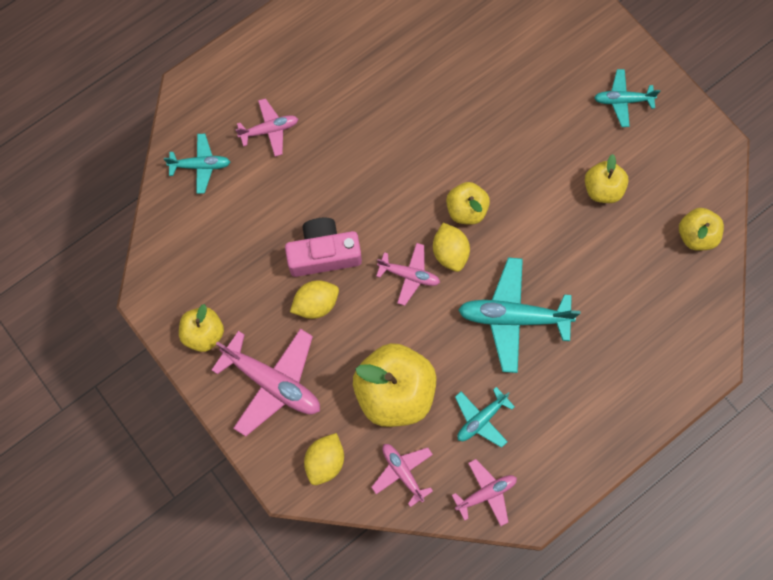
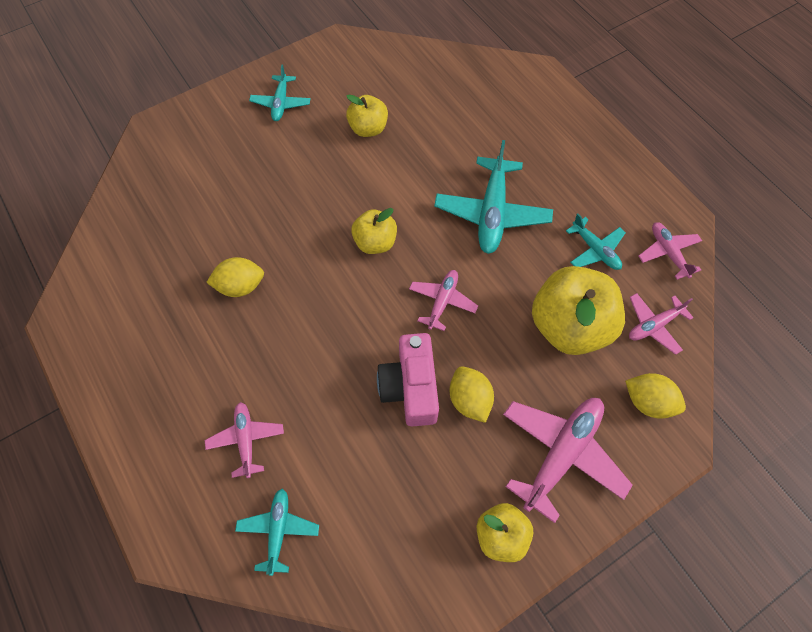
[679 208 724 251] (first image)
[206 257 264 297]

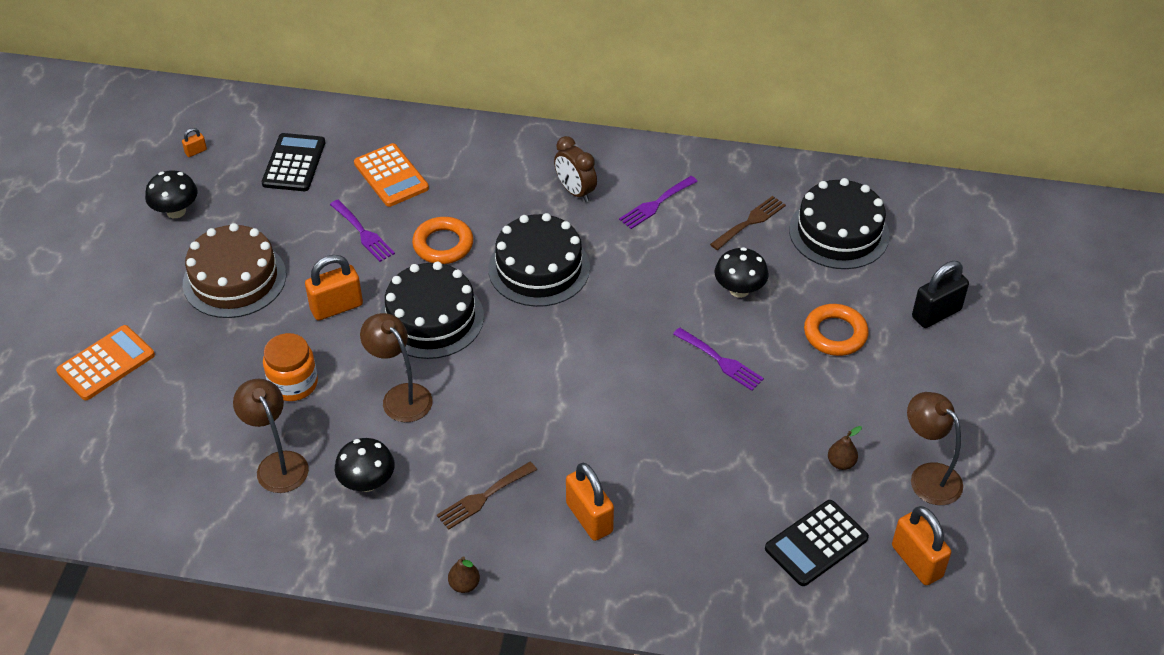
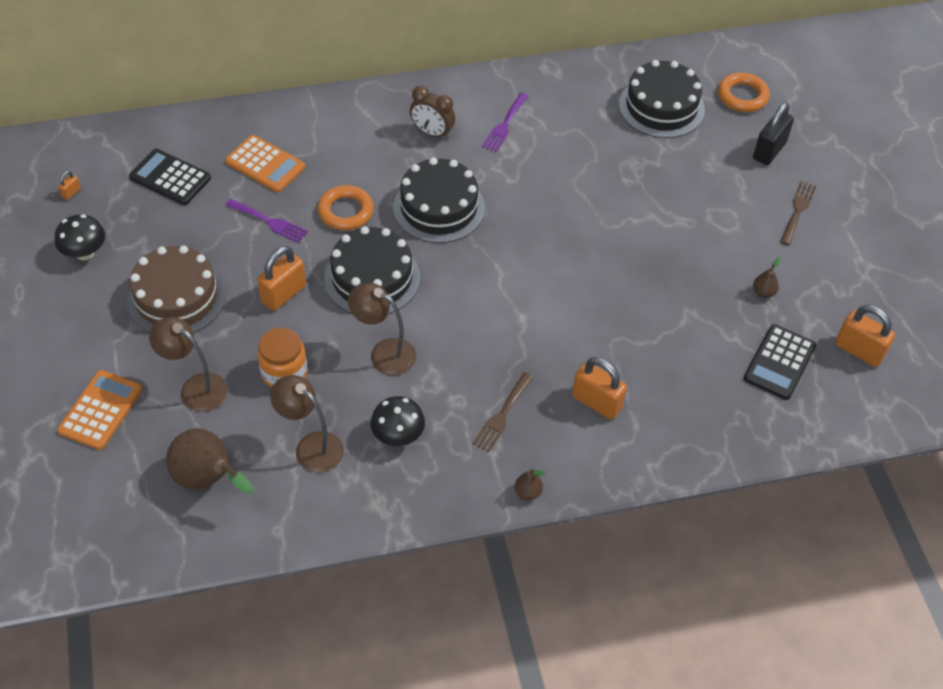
[673 327 764 391] (first image)
[715 247 769 298] (first image)
[166 428 253 494]
[780 181 816 245]
[718 72 770 112]
[149 317 228 412]
[129 149 211 205]

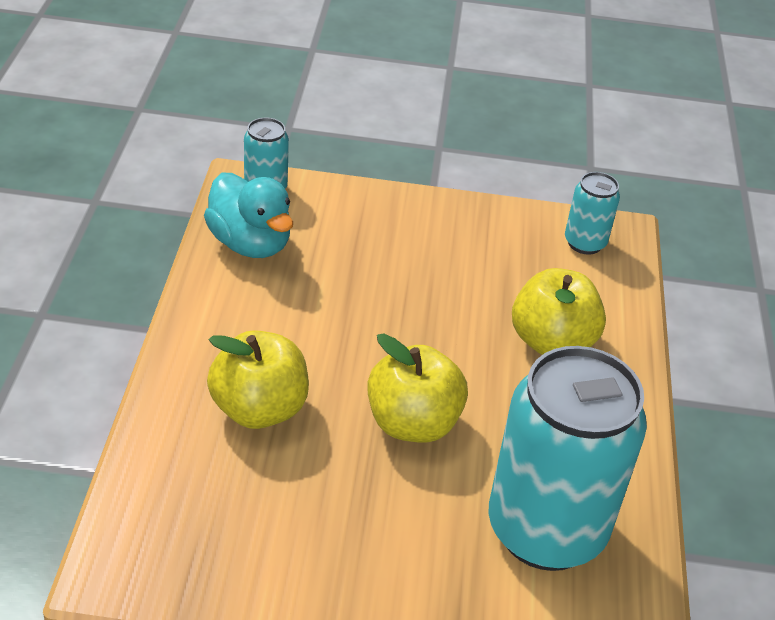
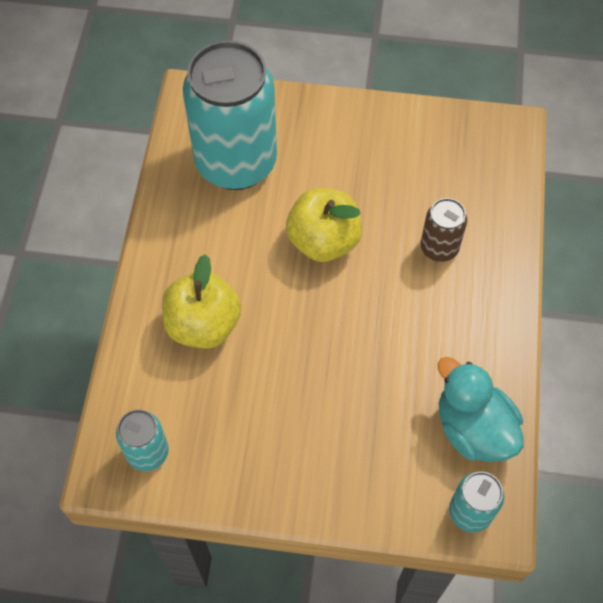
[421 198 467 262]

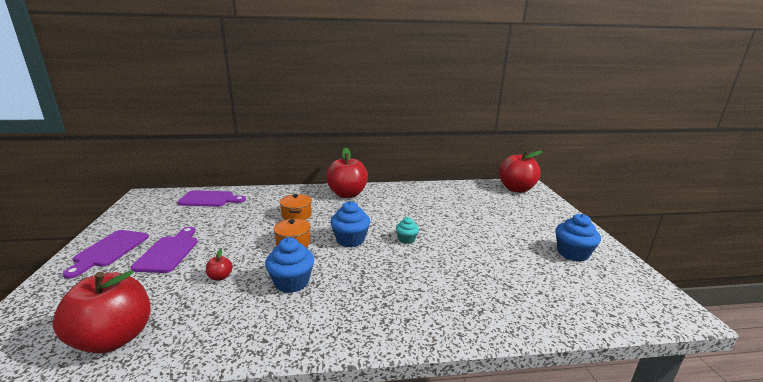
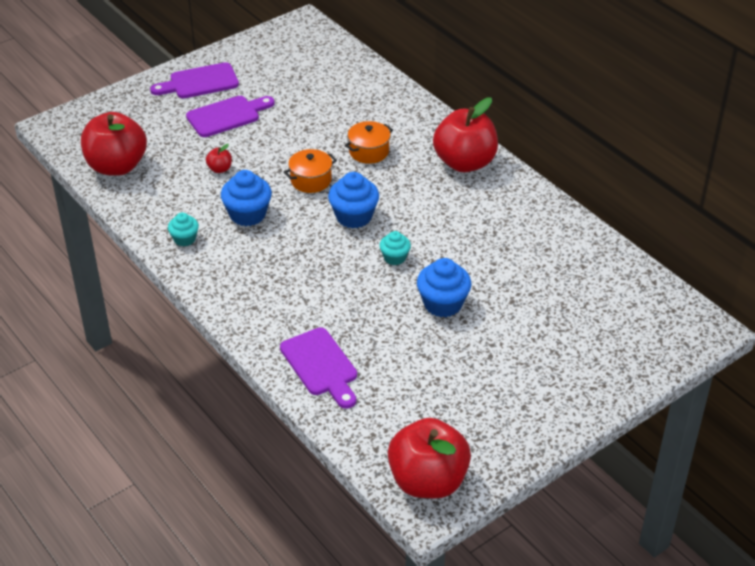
[168 213 199 246]
[280 328 357 409]
[388 418 471 498]
[417 258 472 317]

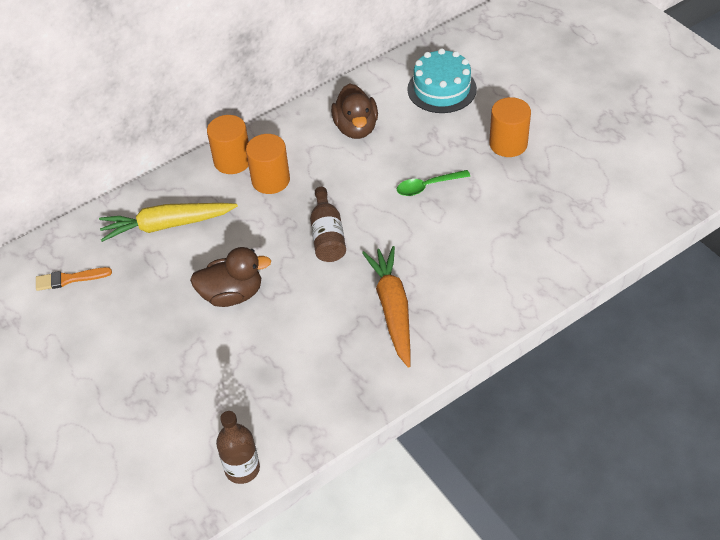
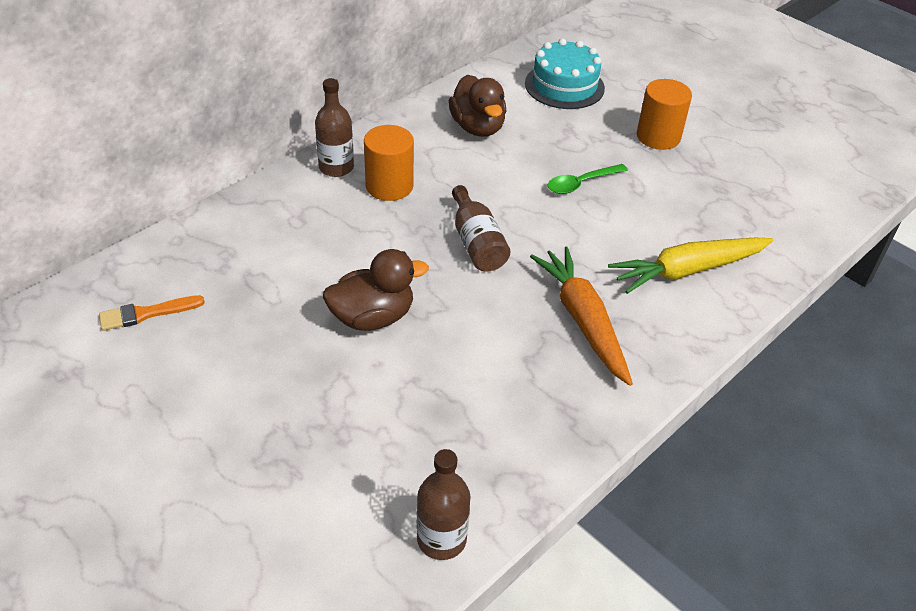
[608 238 773 294]
[315 78 354 177]

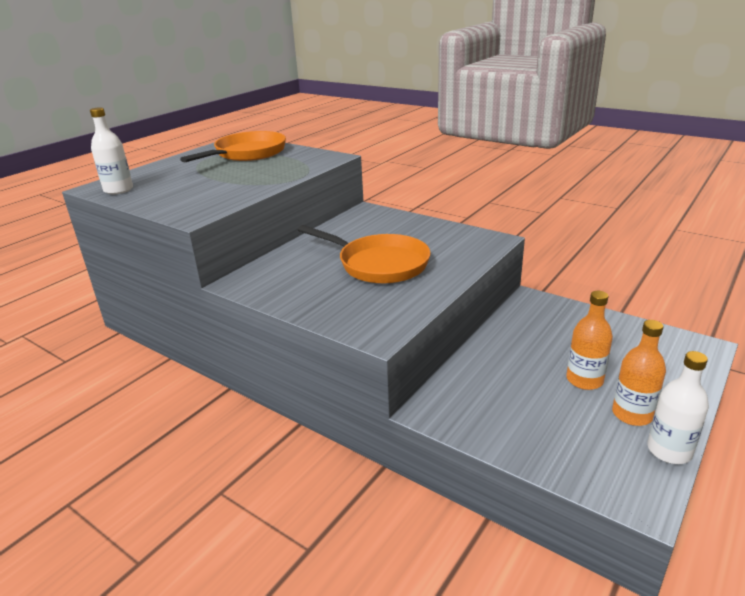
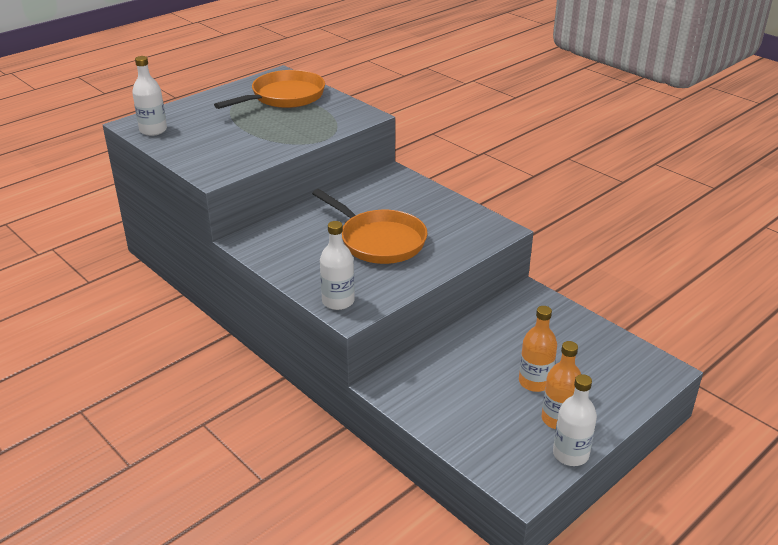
[320 221 355 310]

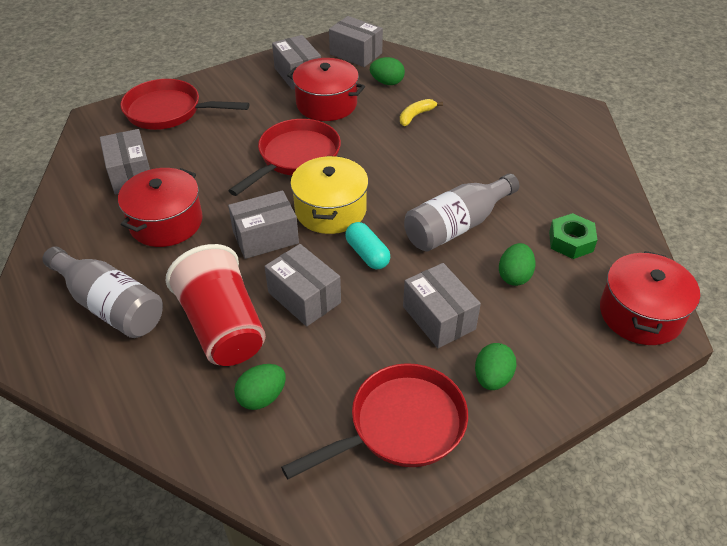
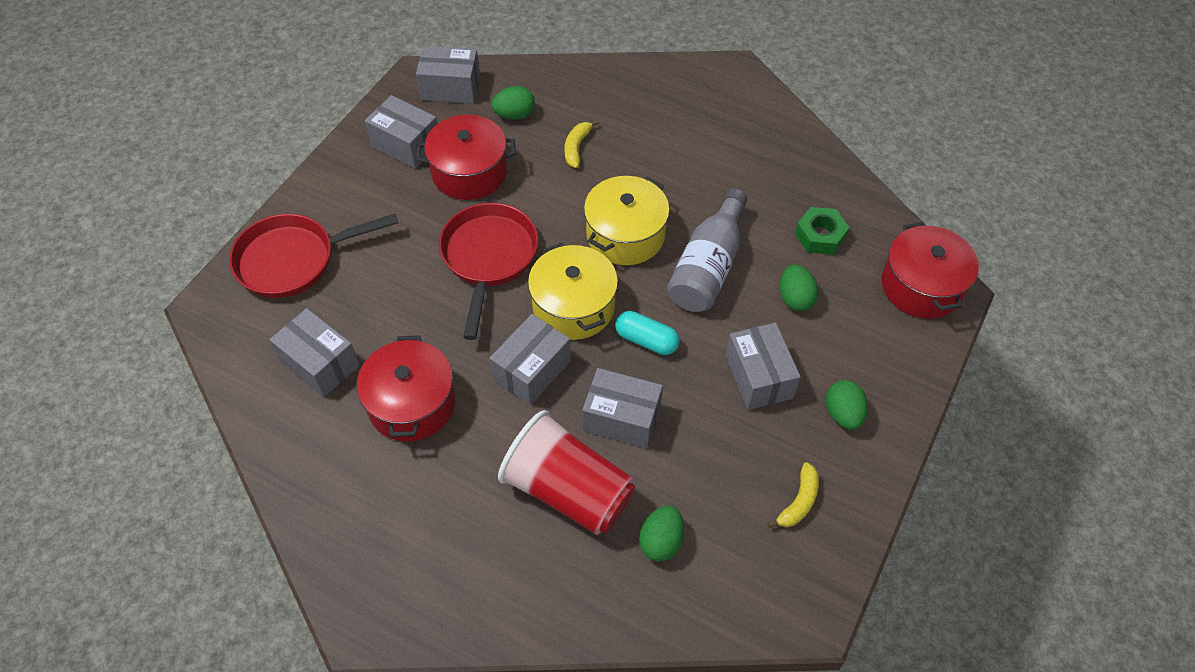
[42 246 163 338] (first image)
[584 176 670 265]
[768 462 819 528]
[725 322 801 410]

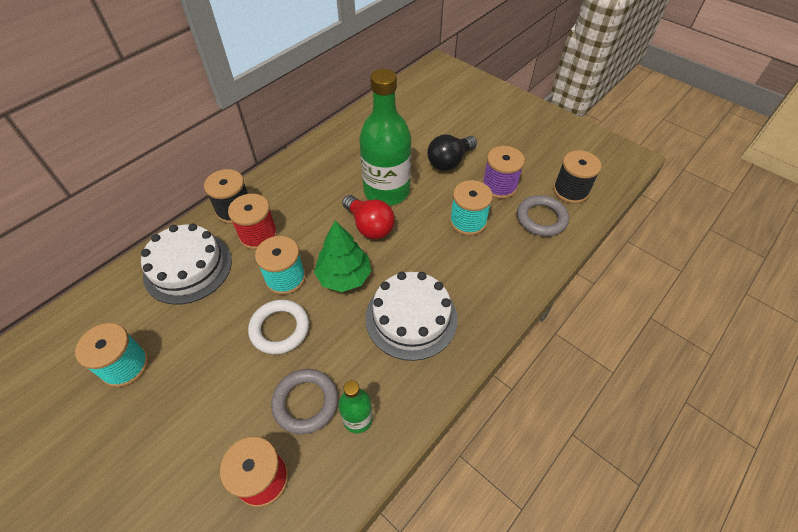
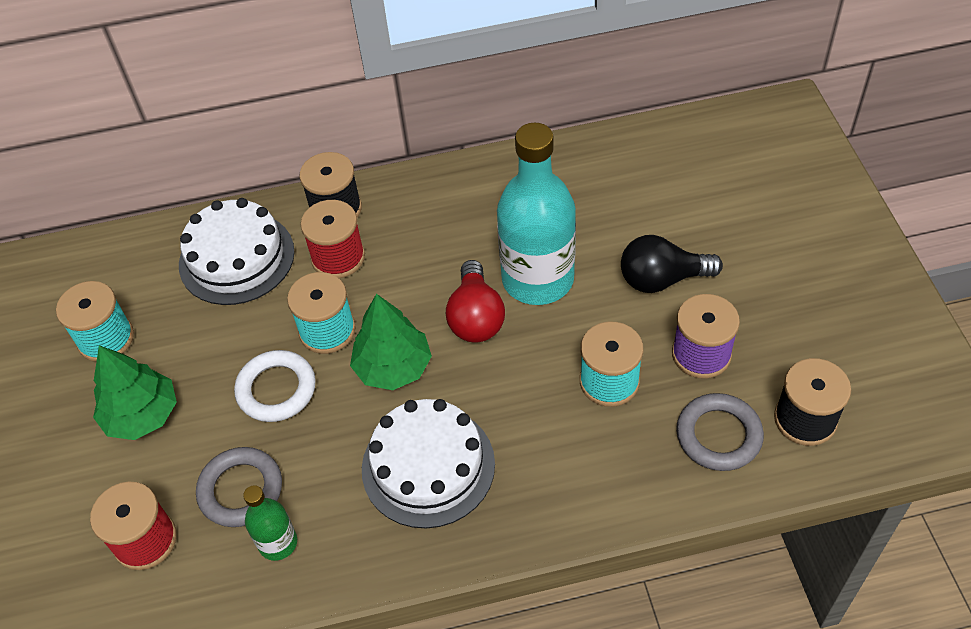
[93 345 177 440]
[497 123 576 305]

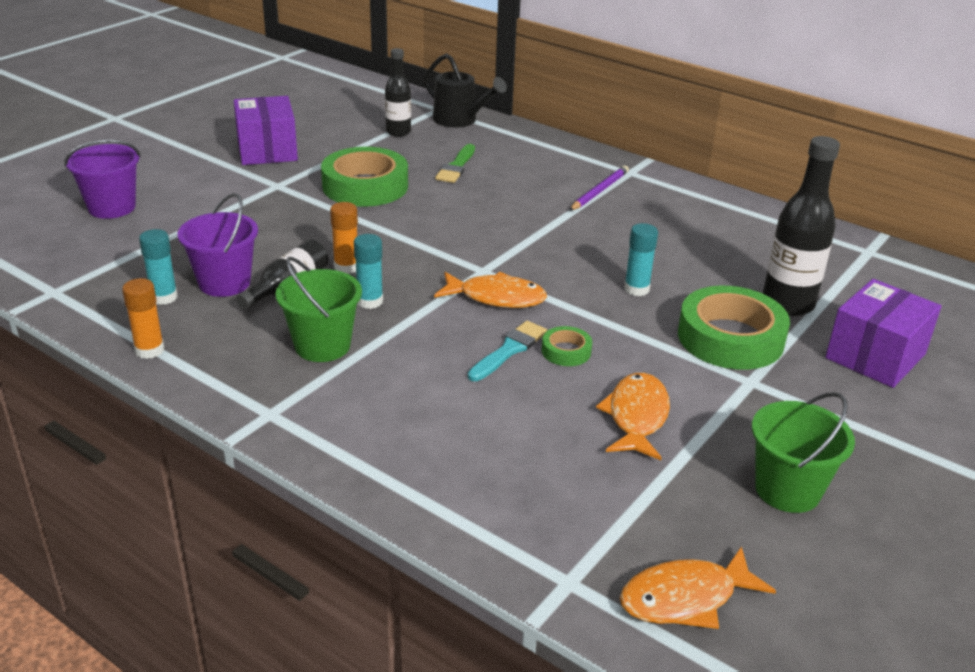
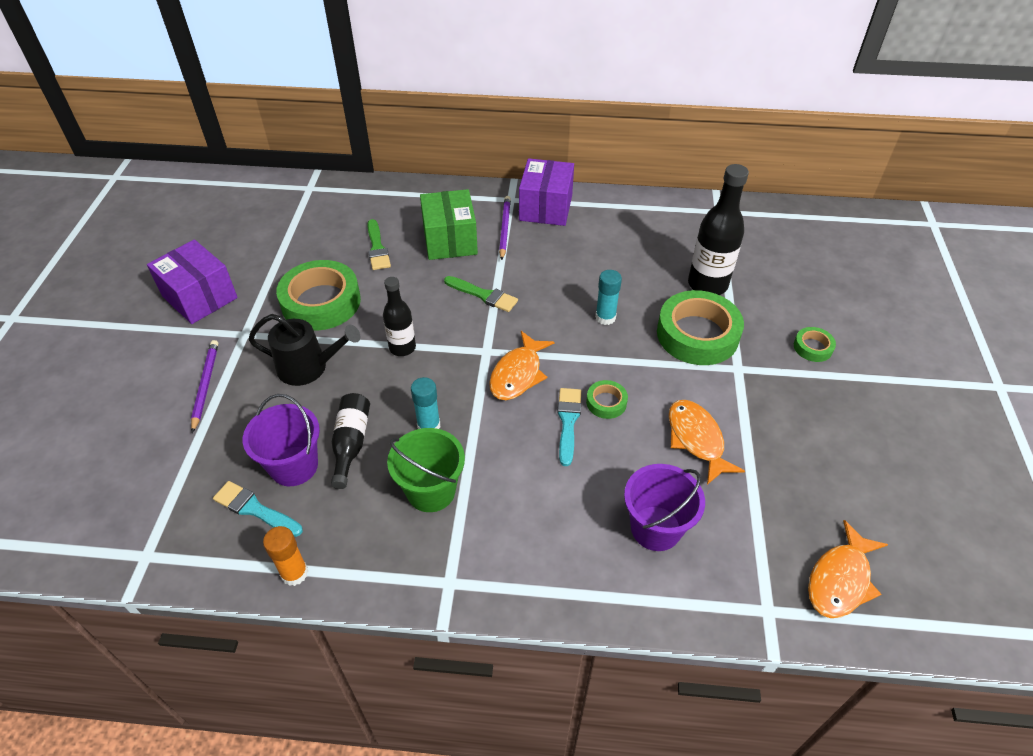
[330 202 358 274] (first image)
[752 392 855 513] (first image)
[191 340 218 433]
[420 189 478 260]
[444 276 518 312]
[794 327 836 362]
[624 464 705 551]
[383 277 416 356]
[249 314 360 386]
[519 158 574 226]
[213 481 303 537]
[489 331 554 400]

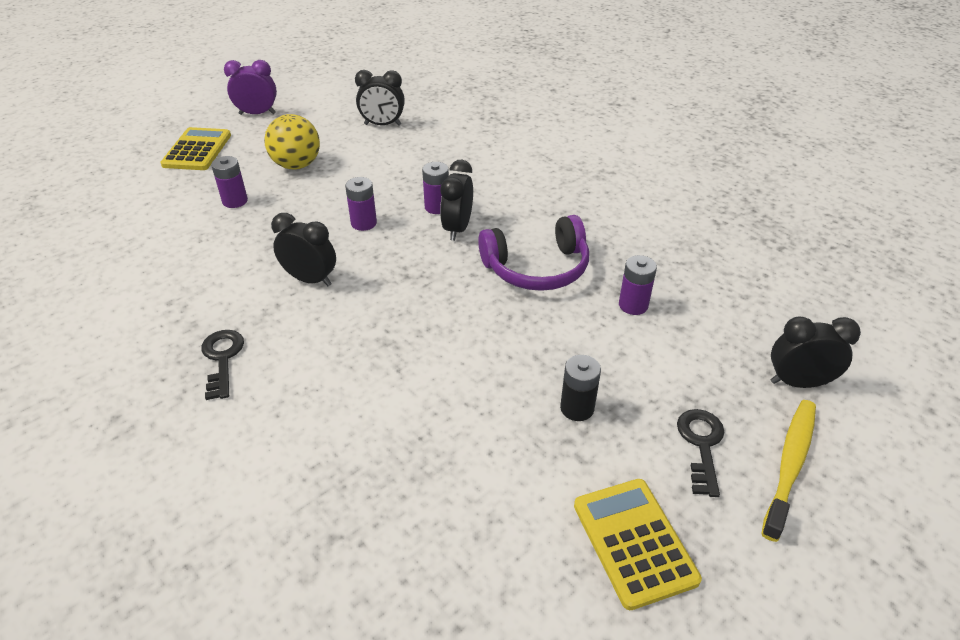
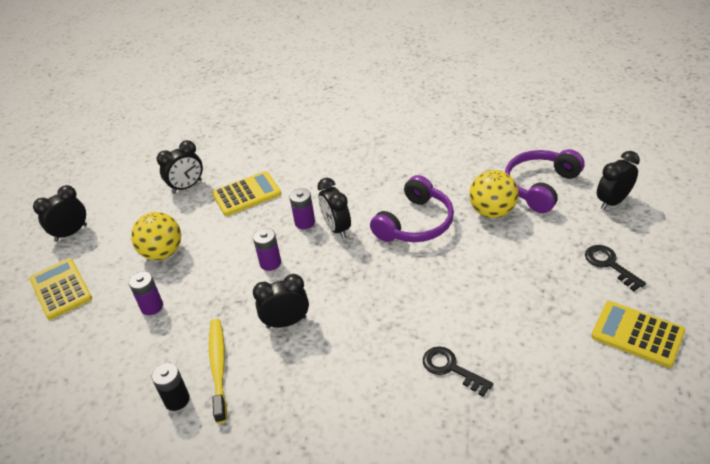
[212 171 281 216]
[505 149 585 213]
[423 346 493 397]
[152 363 190 411]
[209 319 227 423]
[469 170 518 218]
[33 185 87 242]

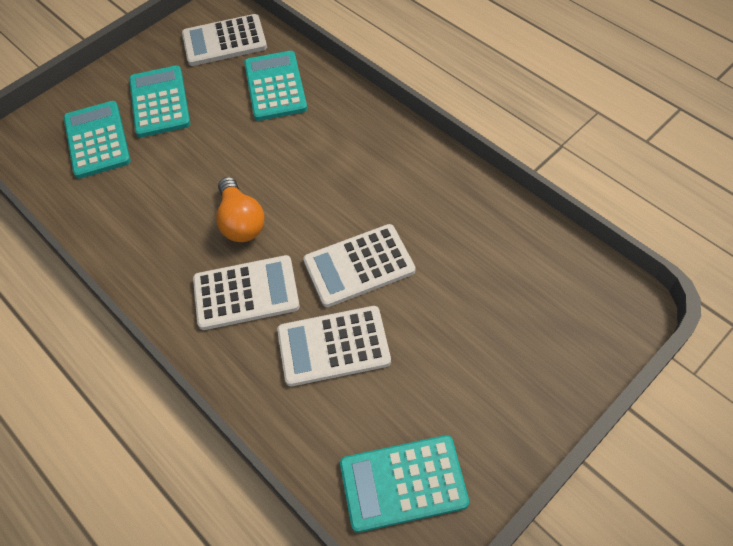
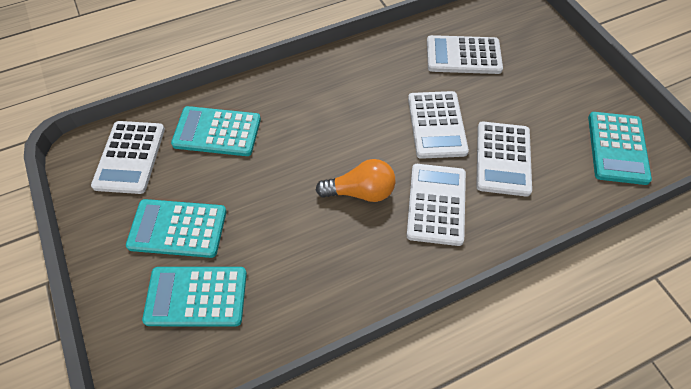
[427 35 503 74]

